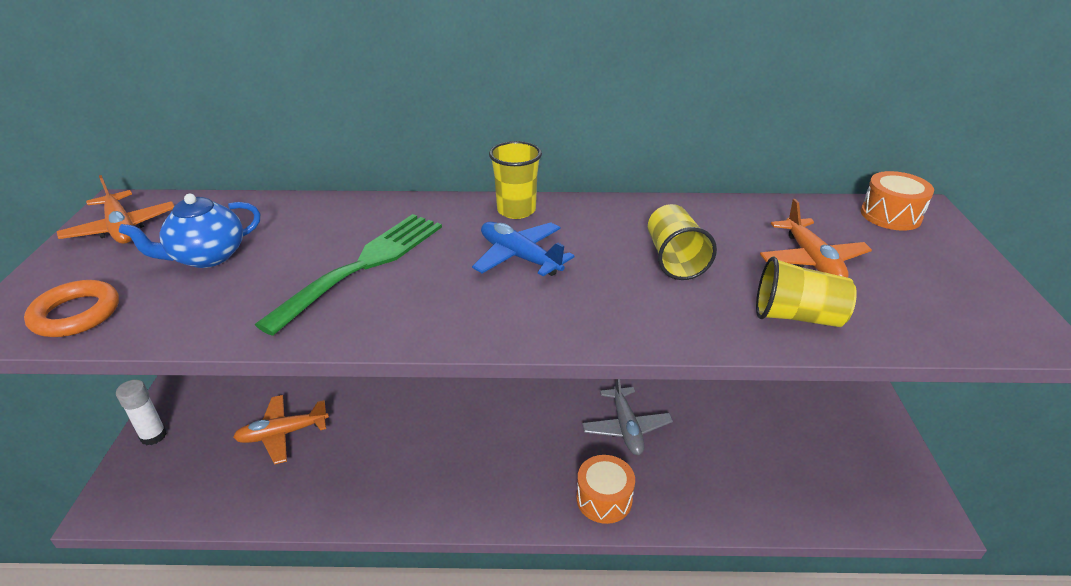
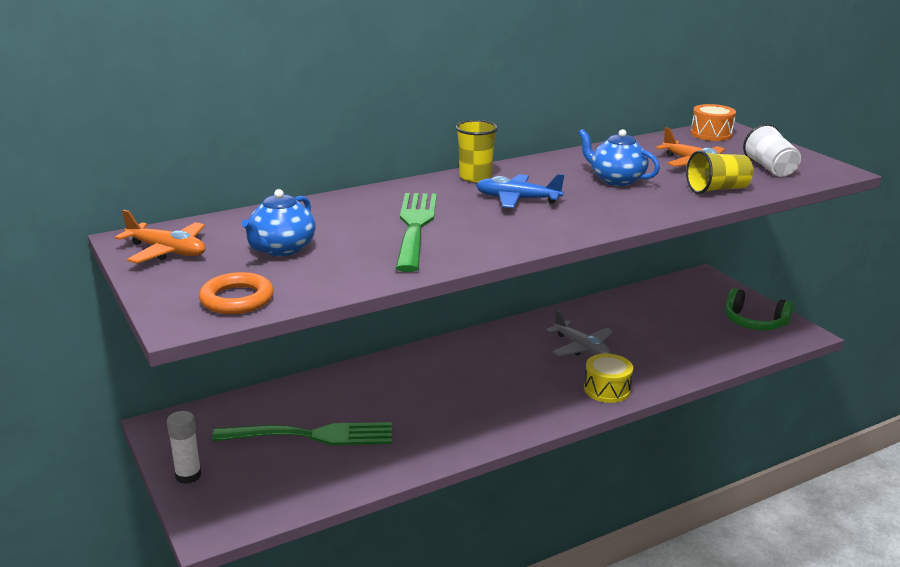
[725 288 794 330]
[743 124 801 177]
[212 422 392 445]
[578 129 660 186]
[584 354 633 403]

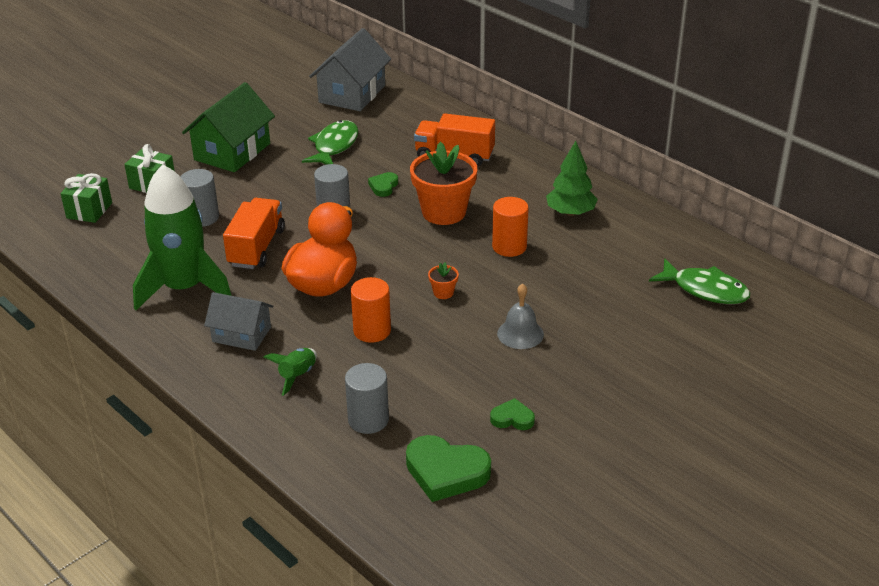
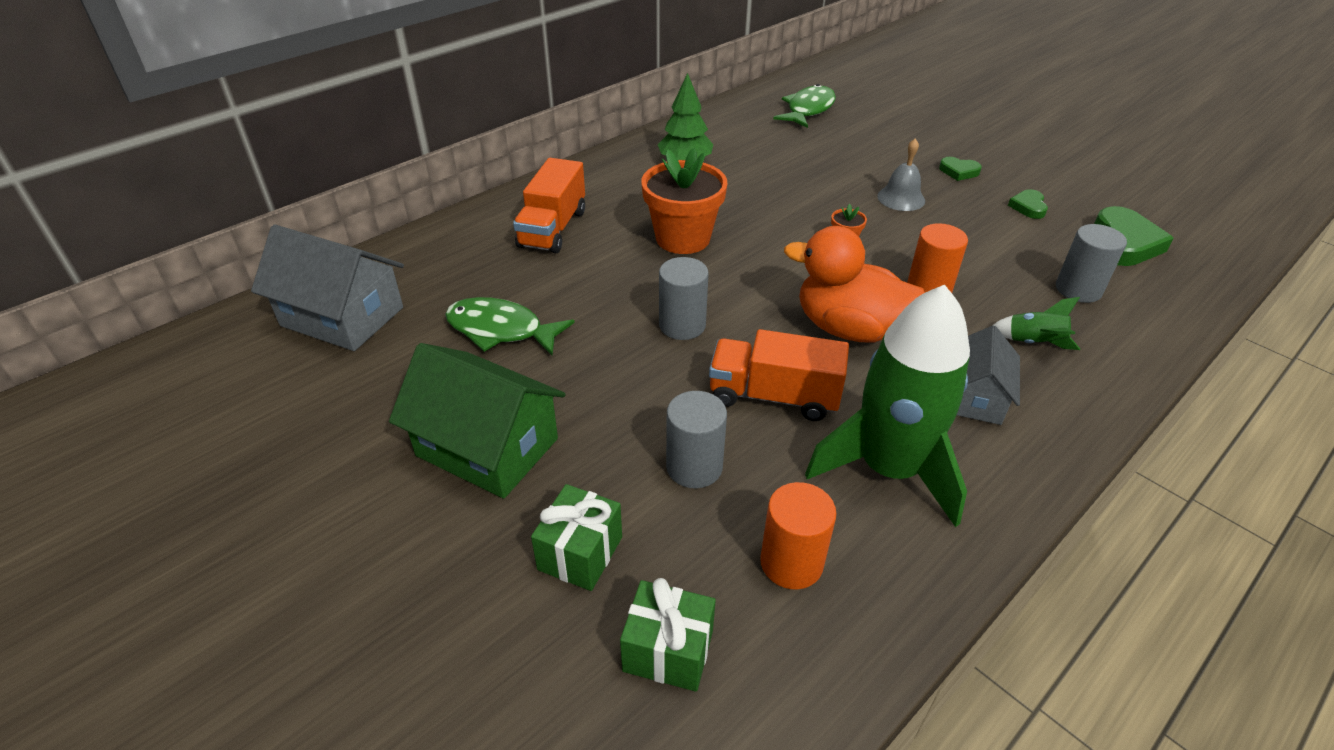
[939 157 982 181]
[760 482 837 589]

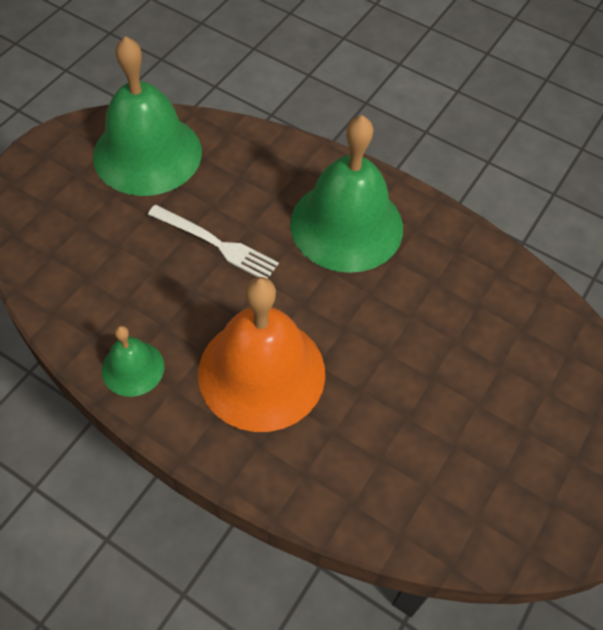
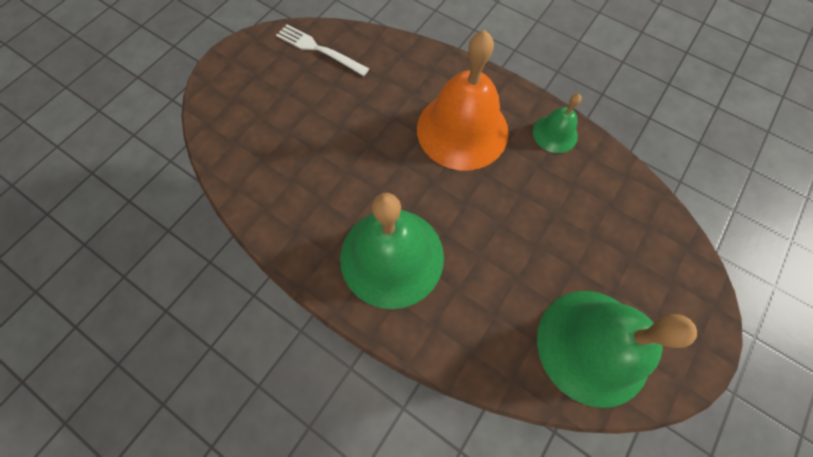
[276 24 369 76]

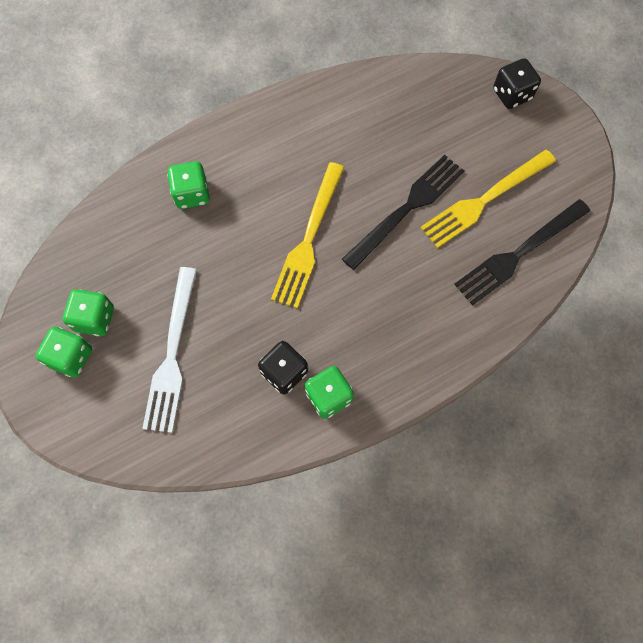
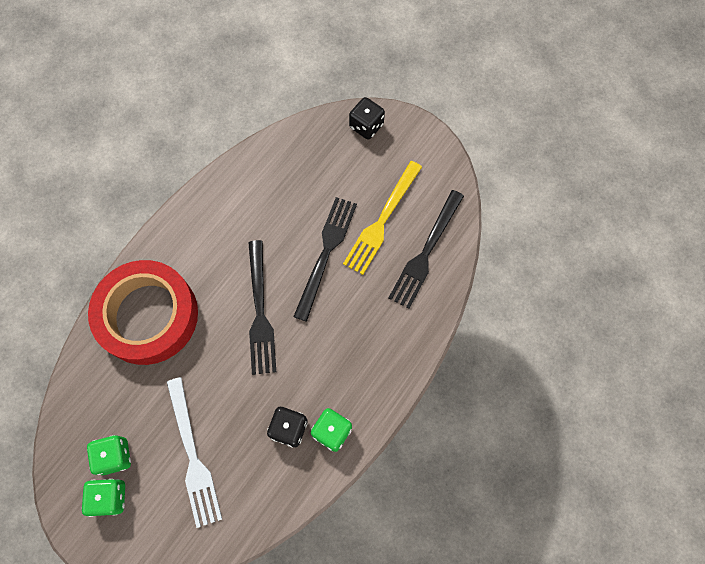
[88 260 198 365]
[248 240 276 375]

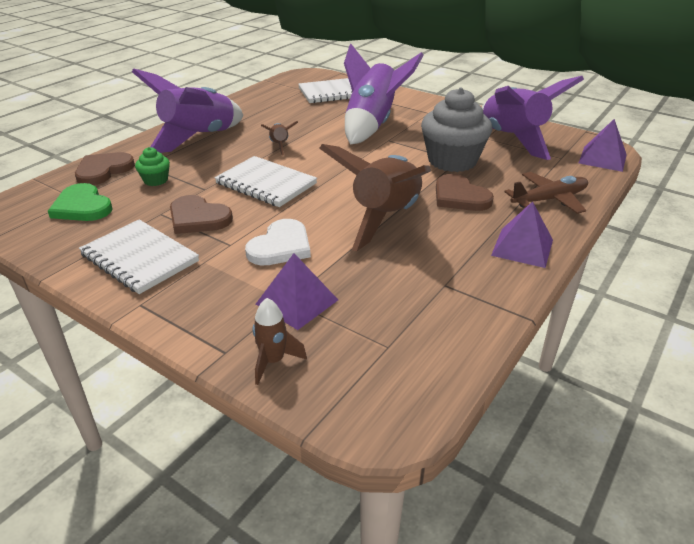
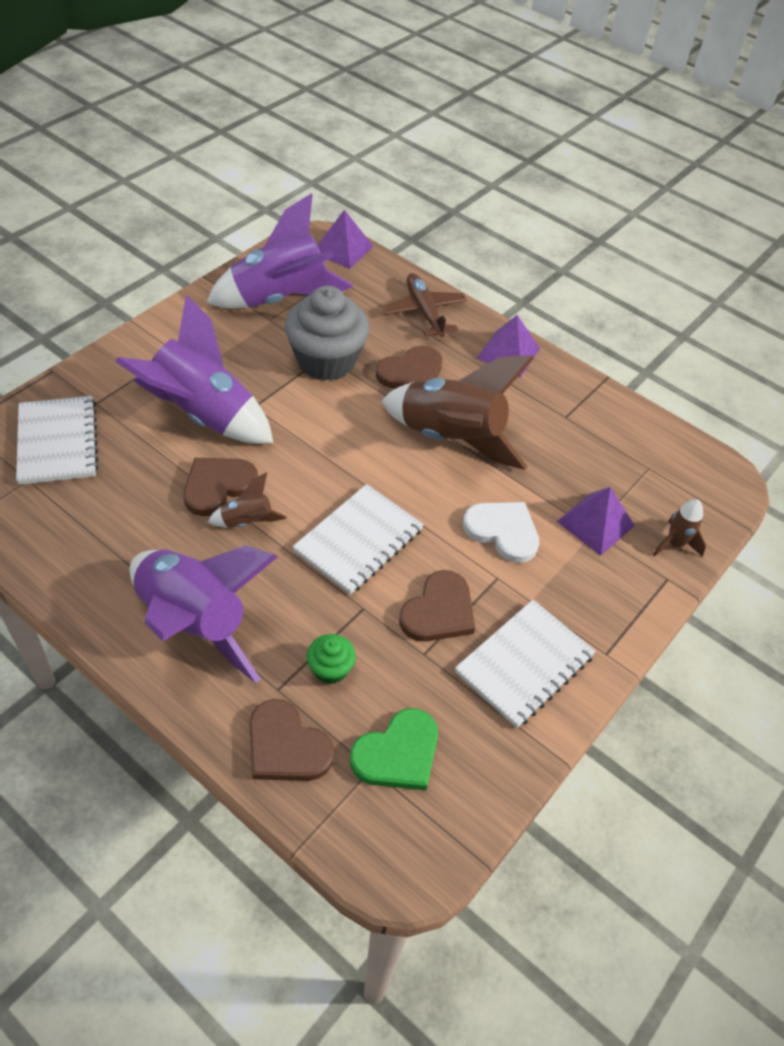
[183 458 258 516]

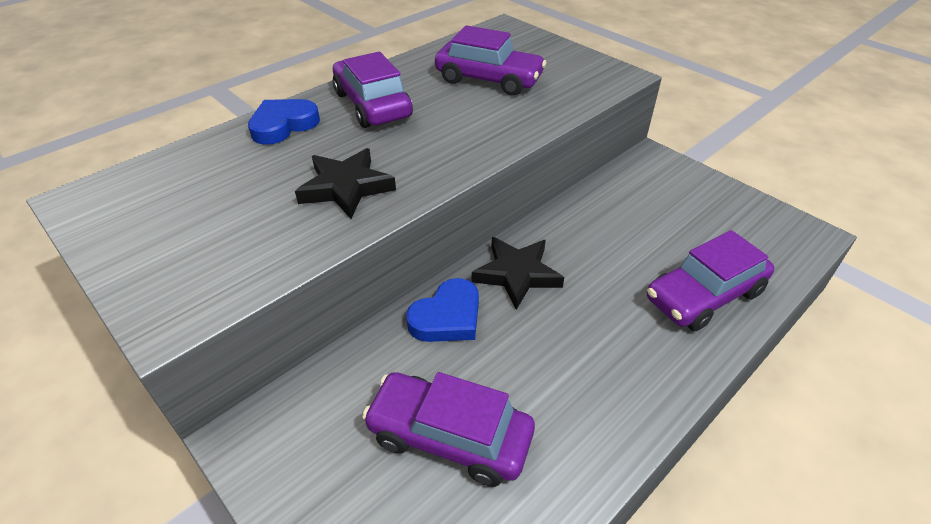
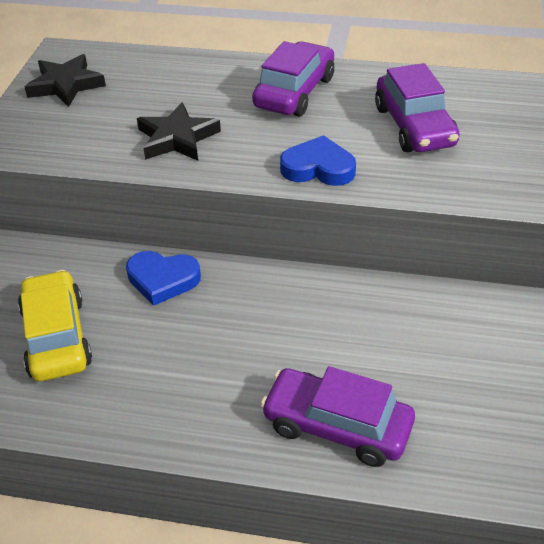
[280 135 356 186]
[25 54 106 107]
[18 270 92 381]

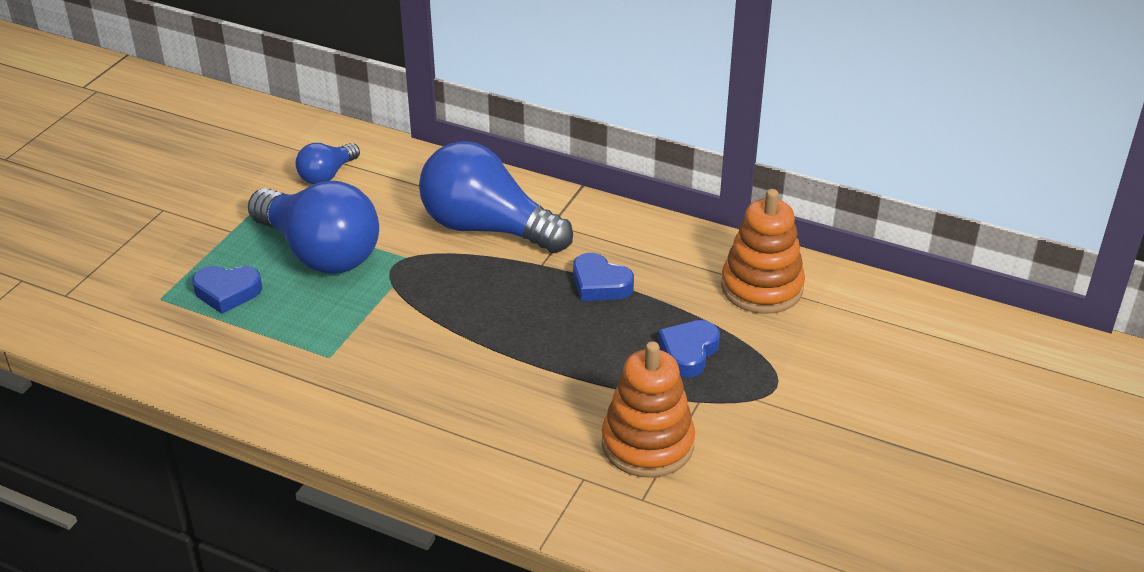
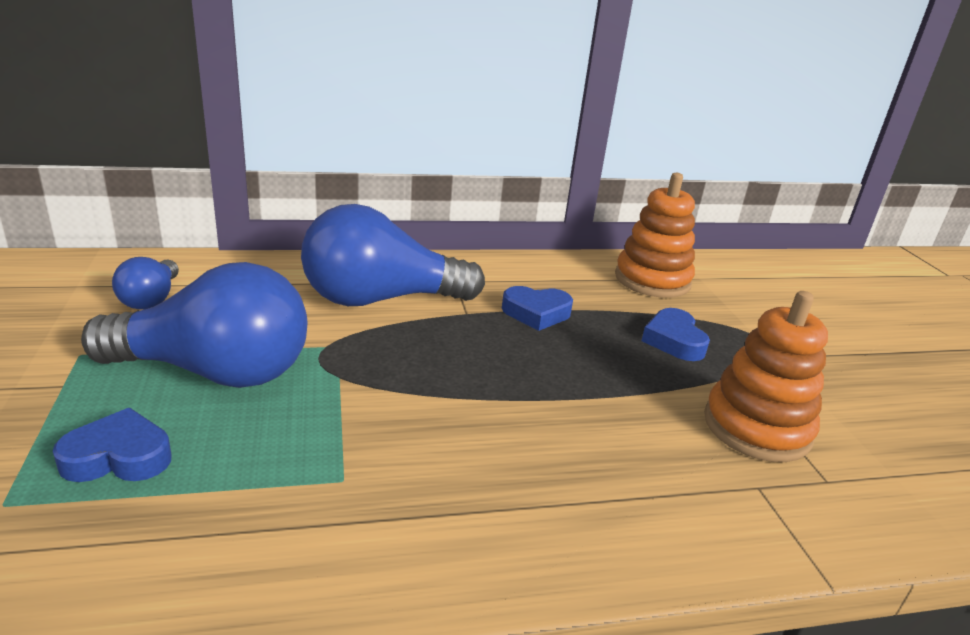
[53 408 172 482]

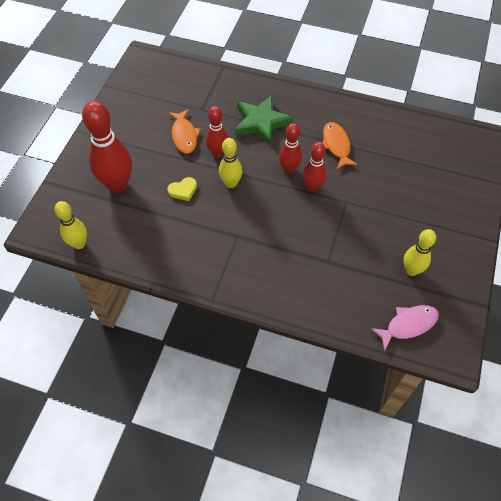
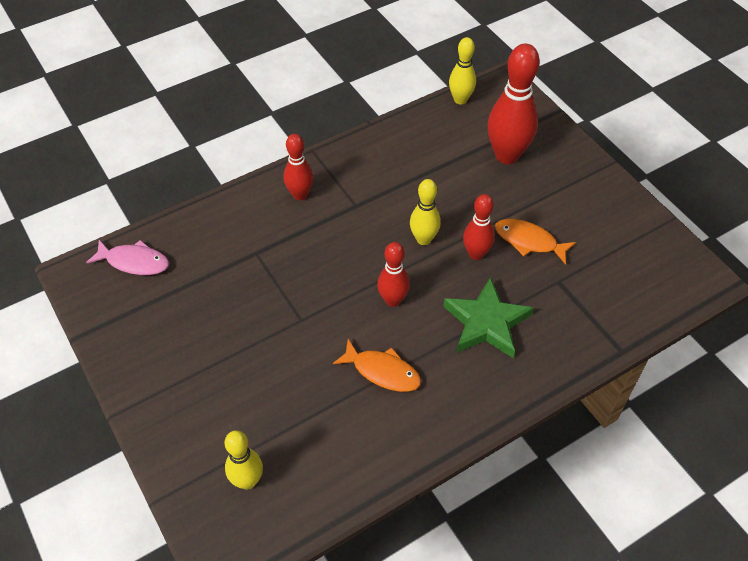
[167 177 197 201] (first image)
[284 134 313 200]
[225 430 263 490]
[86 240 169 275]

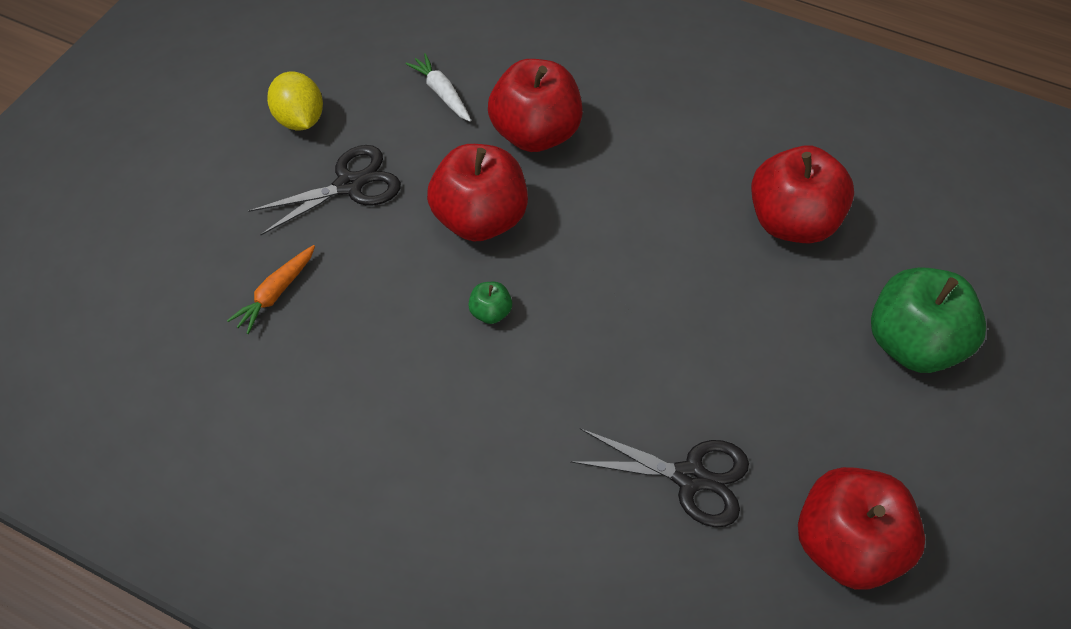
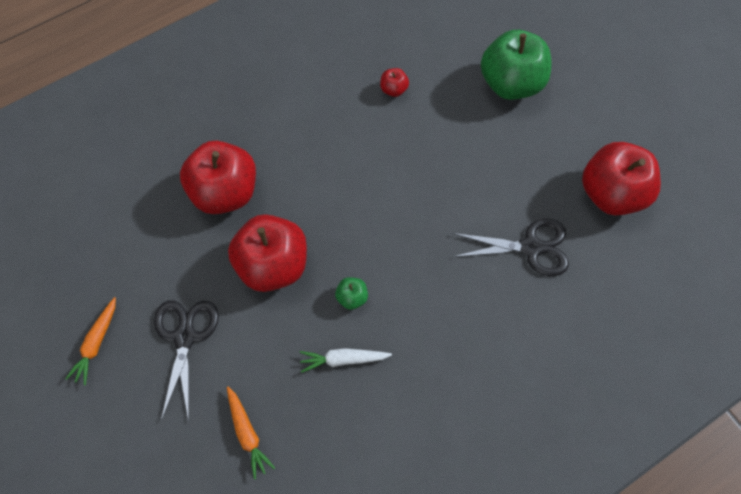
[300 348 392 373]
[66 297 116 385]
[452 219 569 276]
[380 68 409 97]

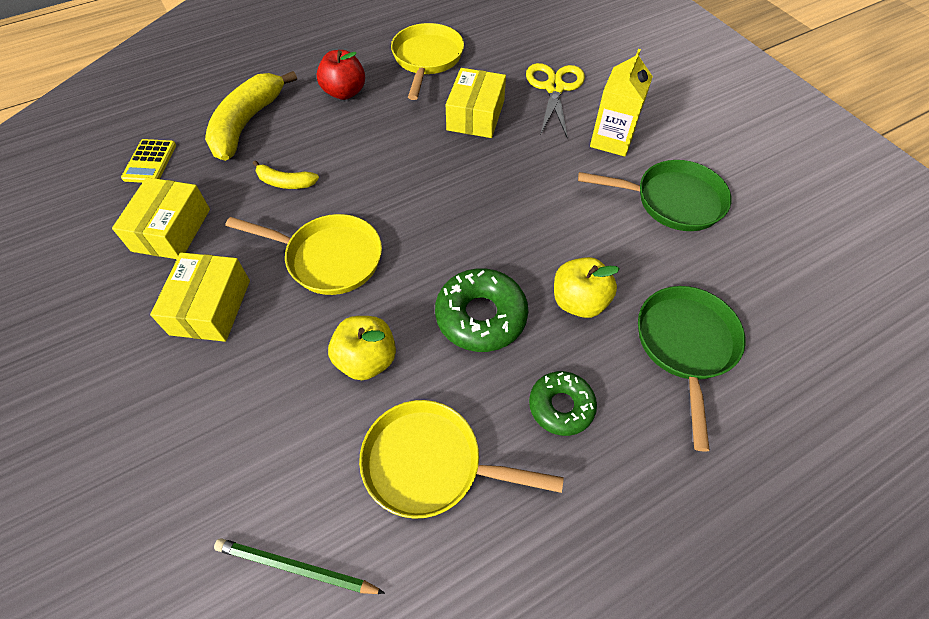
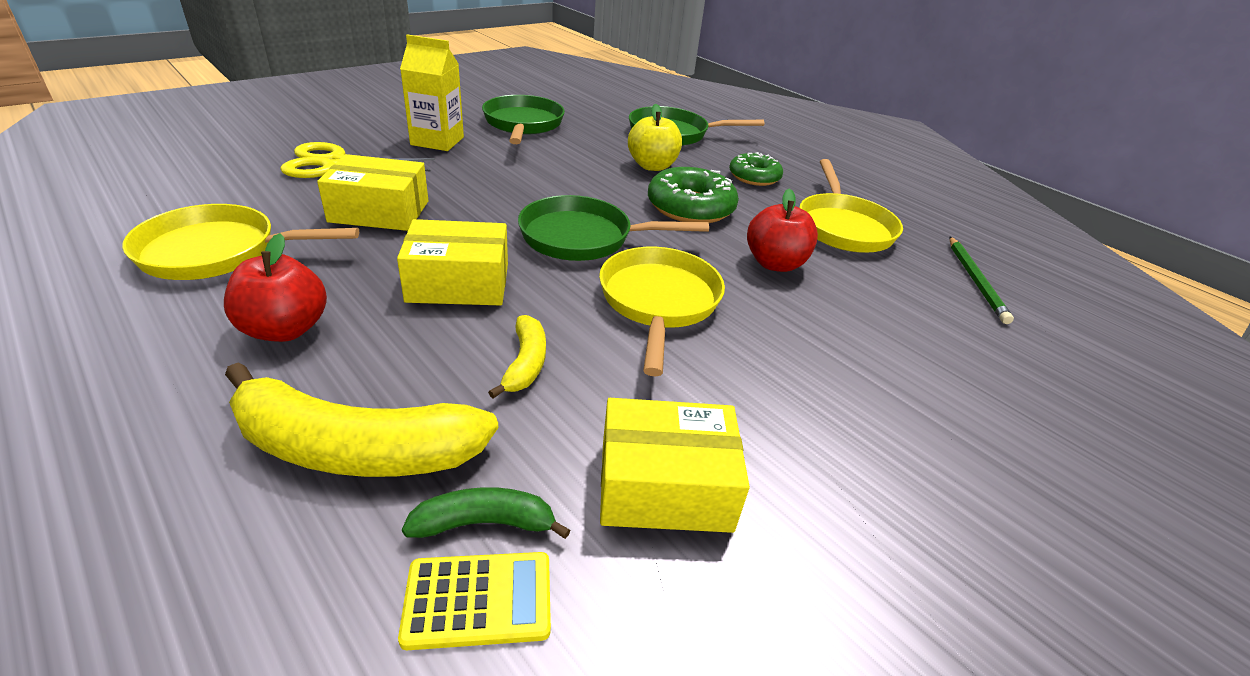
[402 487 571 539]
[518 195 709 261]
[397 219 508 305]
[747 188 818 272]

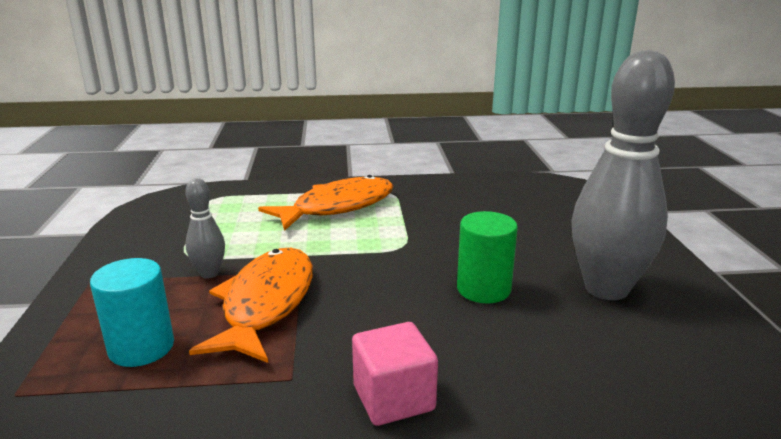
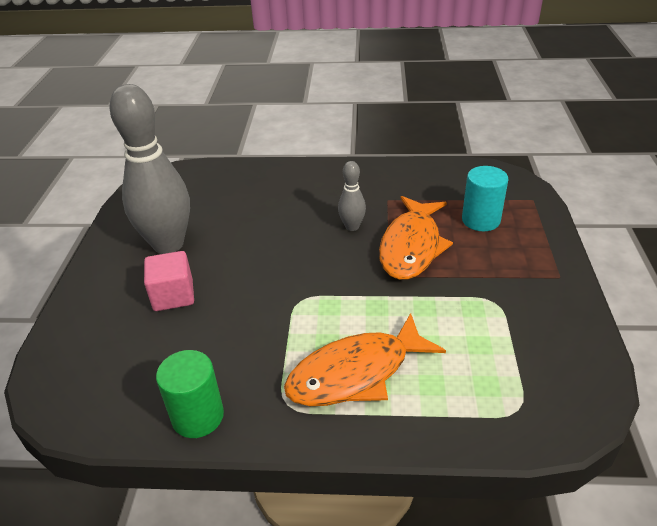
[338 161 366 231]
[144 251 194 311]
[156 350 224 438]

